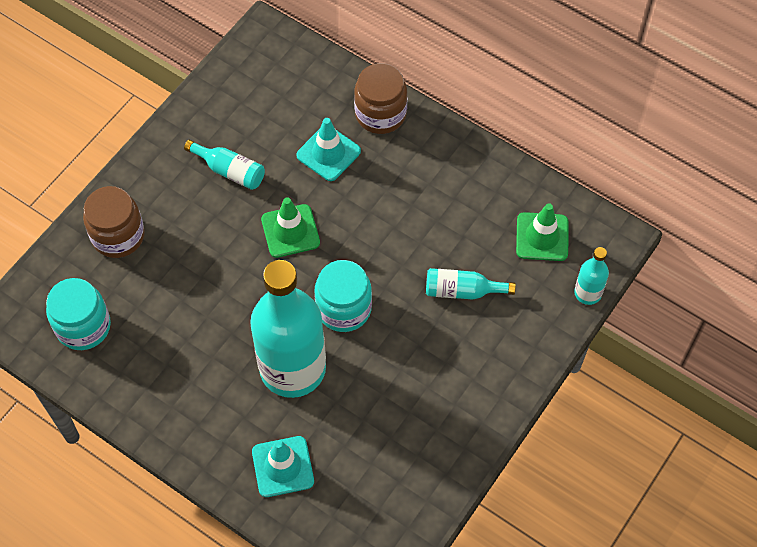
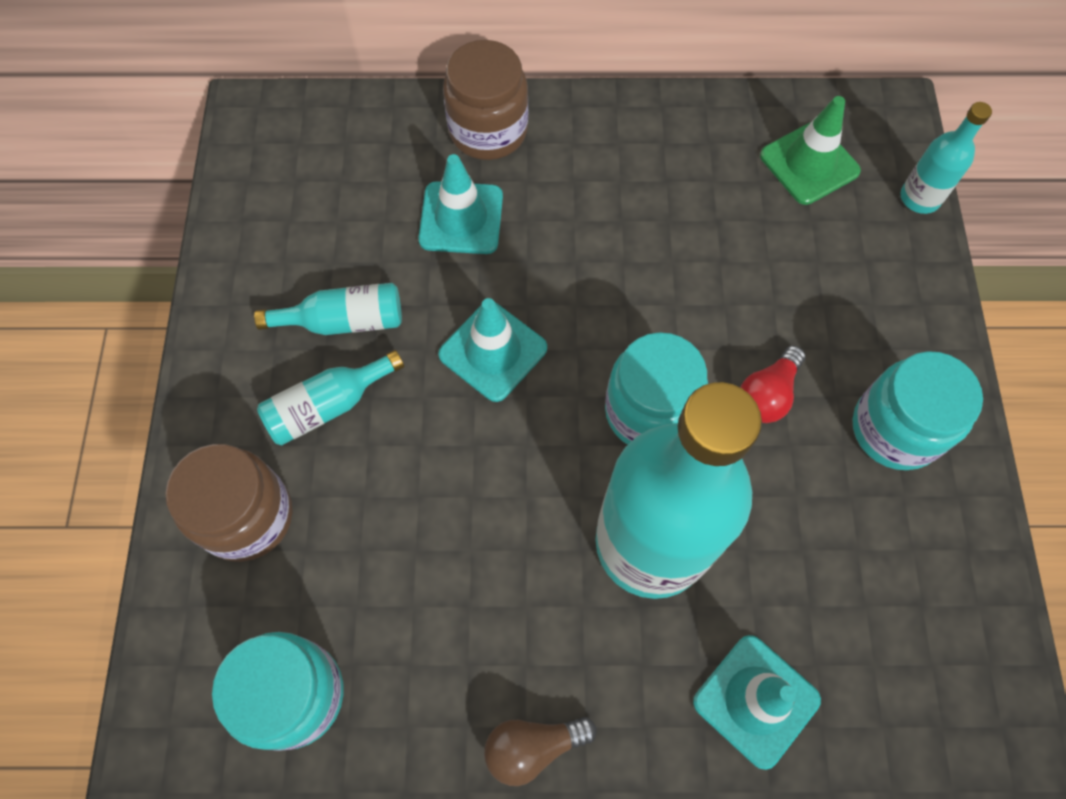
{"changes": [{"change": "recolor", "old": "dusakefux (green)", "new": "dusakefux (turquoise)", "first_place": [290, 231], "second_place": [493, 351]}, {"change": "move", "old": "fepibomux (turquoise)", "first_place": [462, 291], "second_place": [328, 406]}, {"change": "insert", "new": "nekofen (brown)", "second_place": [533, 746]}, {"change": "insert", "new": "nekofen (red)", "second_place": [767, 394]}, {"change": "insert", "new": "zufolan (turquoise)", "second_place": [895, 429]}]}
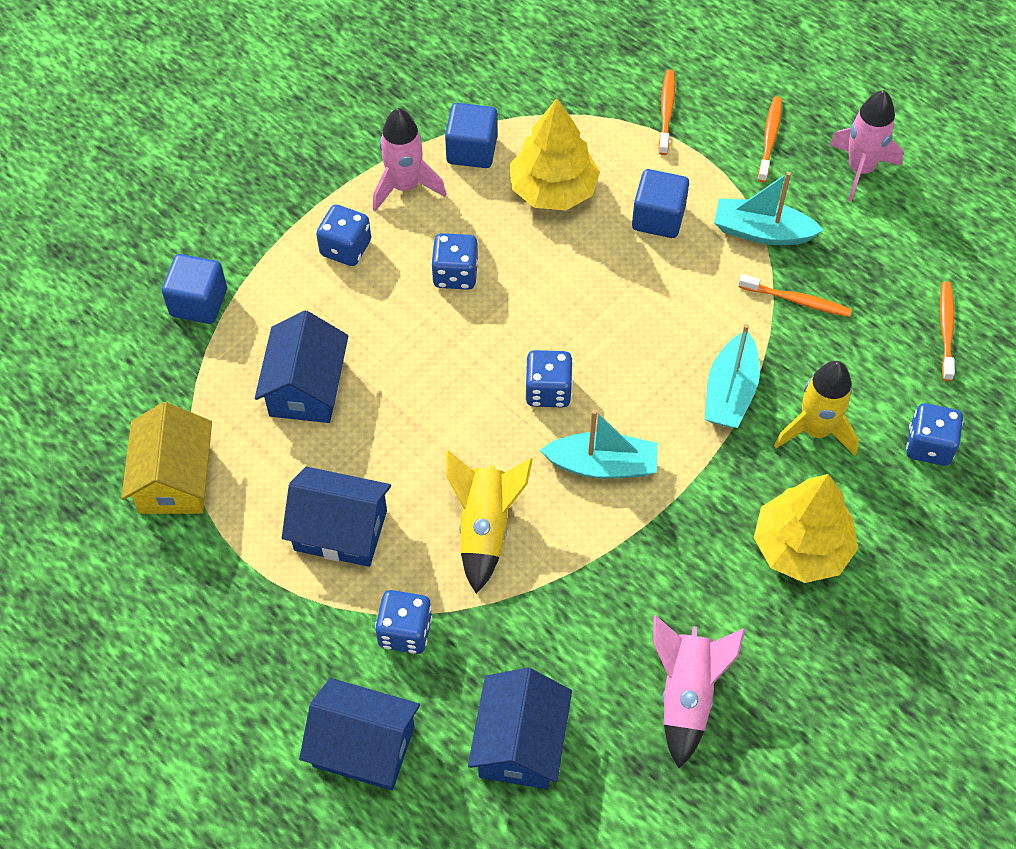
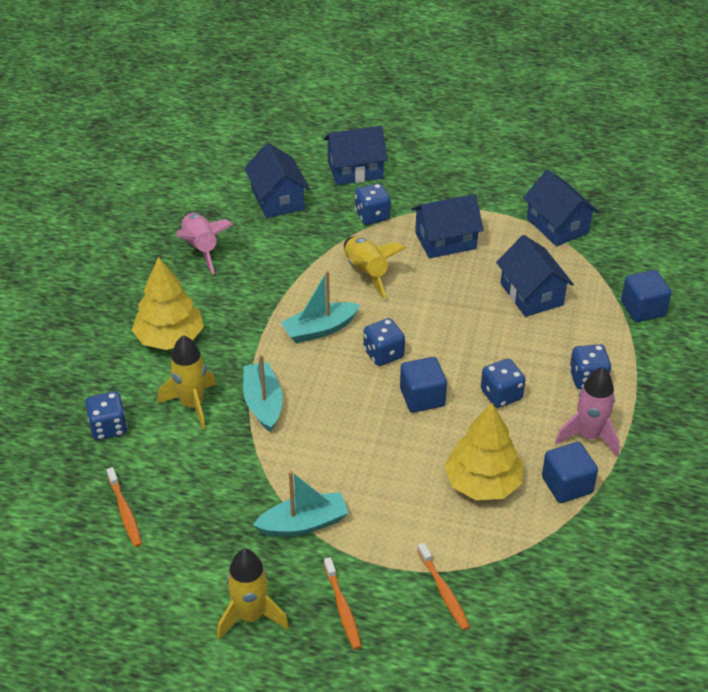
{"changes": [{"change": "recolor", "old": "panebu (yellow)", "new": "panebu (blue)", "first_place": [174, 479], "second_place": [557, 225]}, {"change": "move", "old": "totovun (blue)", "first_place": [658, 218], "second_place": [422, 397]}, {"change": "delete", "old": "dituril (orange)", "first_place": [797, 300]}, {"change": "recolor", "old": "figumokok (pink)", "new": "figumokok (yellow)", "first_place": [860, 169], "second_place": [251, 616]}]}
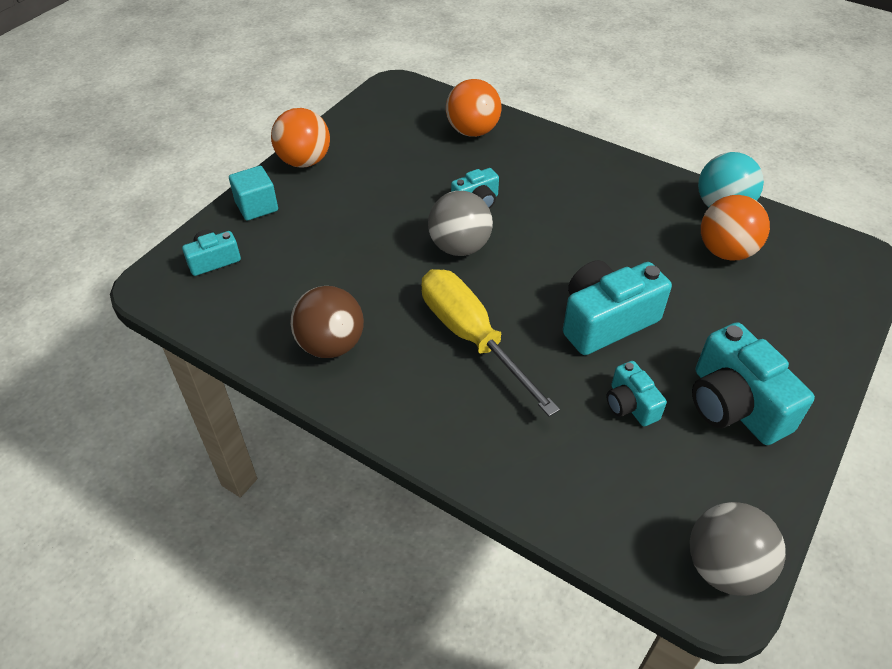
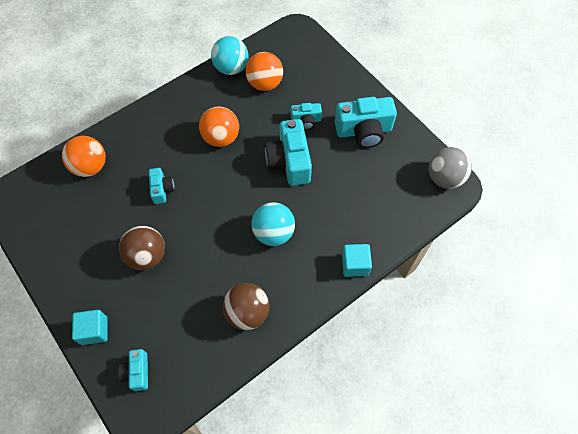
{"changes": [{"change": "move", "old": "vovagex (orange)", "first_place": [304, 161], "second_place": [221, 138]}, {"change": "replace", "old": "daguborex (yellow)", "new": "vovagex (turquoise)", "first_place": [471, 337], "second_place": [273, 233]}, {"change": "delete", "old": "vovagex (grey)", "first_place": [459, 247]}, {"change": "move", "old": "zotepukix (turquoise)", "first_place": [630, 405], "second_place": [306, 120]}, {"change": "insert", "new": "vovagex (brown)", "second_place": [147, 255]}, {"change": "insert", "new": "totovun (turquoise)", "second_place": [355, 265]}]}
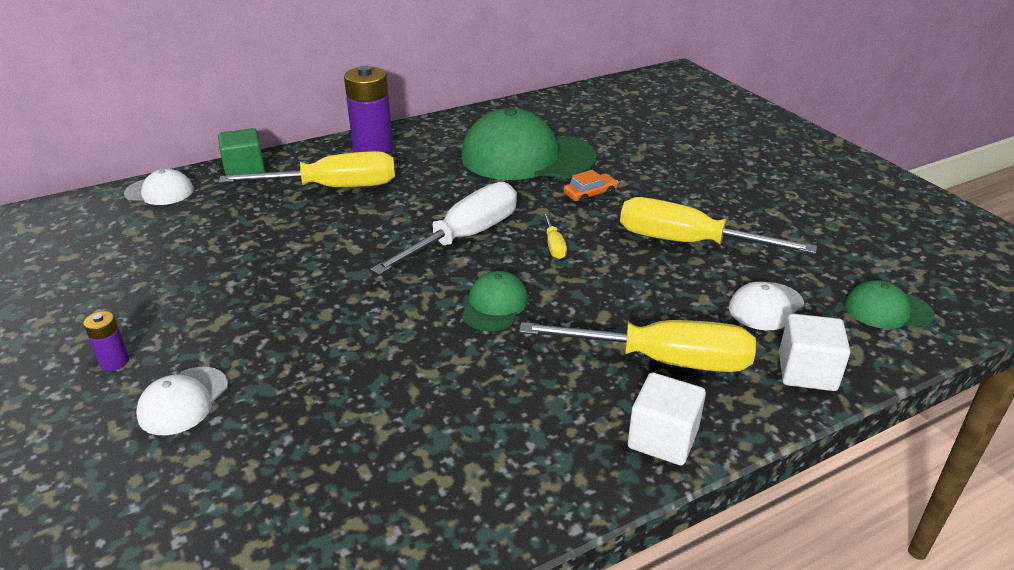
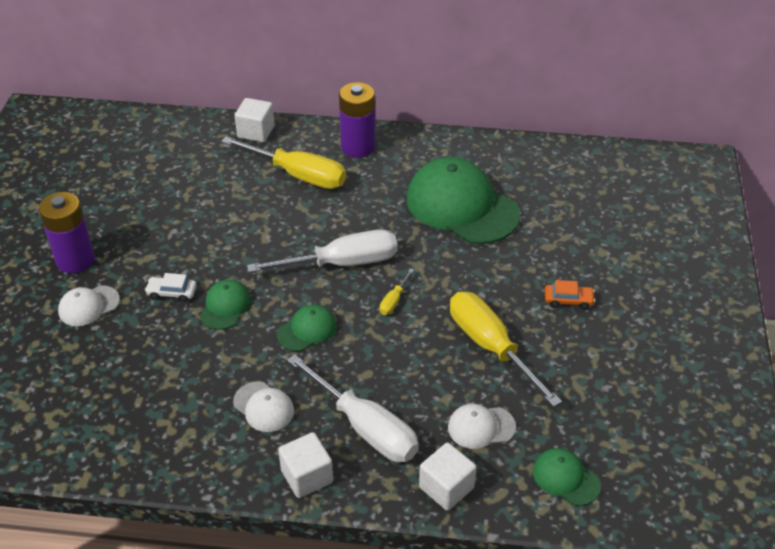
{"changes": [{"change": "resize", "old": "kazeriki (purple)", "first_place": [114, 361], "second_place": [75, 260], "factor": 2.13}, {"change": "move", "old": "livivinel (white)", "first_place": [159, 192], "second_place": [263, 407]}, {"change": "recolor", "old": "totovun (green)", "new": "totovun (white)", "first_place": [245, 171], "second_place": [256, 132]}, {"change": "recolor", "old": "daguborex (yellow)", "new": "daguborex (white)", "first_place": [664, 361], "second_place": [366, 428]}, {"change": "move", "old": "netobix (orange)", "first_place": [590, 194], "second_place": [568, 300]}, {"change": "insert", "new": "netobix (white)", "second_place": [172, 293]}, {"change": "insert", "new": "livivinel (green)", "second_place": [225, 306]}]}
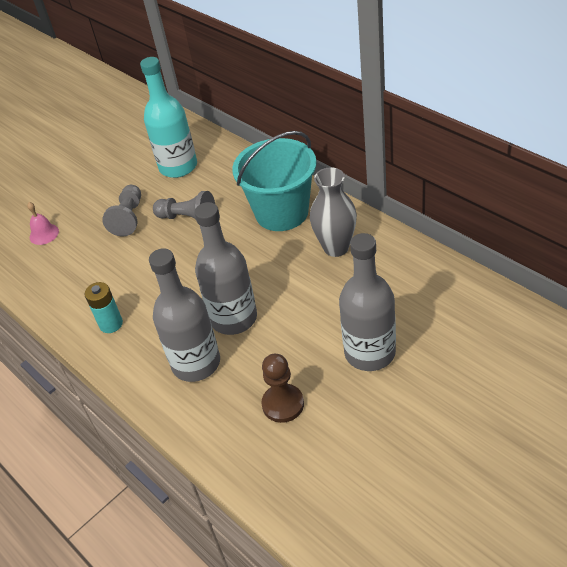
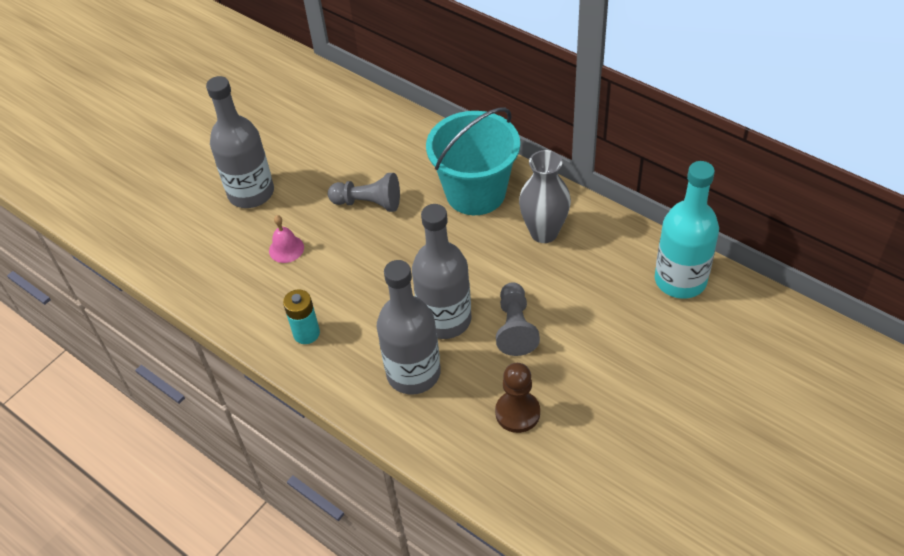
{"changes": [{"change": "move", "old": "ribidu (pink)", "first_place": [44, 234], "second_place": [286, 249]}, {"change": "move", "old": "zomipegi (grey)", "first_place": [128, 218], "second_place": [515, 327]}, {"change": "move", "old": "fepibomux (turquoise)", "first_place": [178, 167], "second_place": [680, 280]}, {"change": "move", "old": "fepibomux (grey)", "first_place": [370, 352], "second_place": [251, 193]}]}
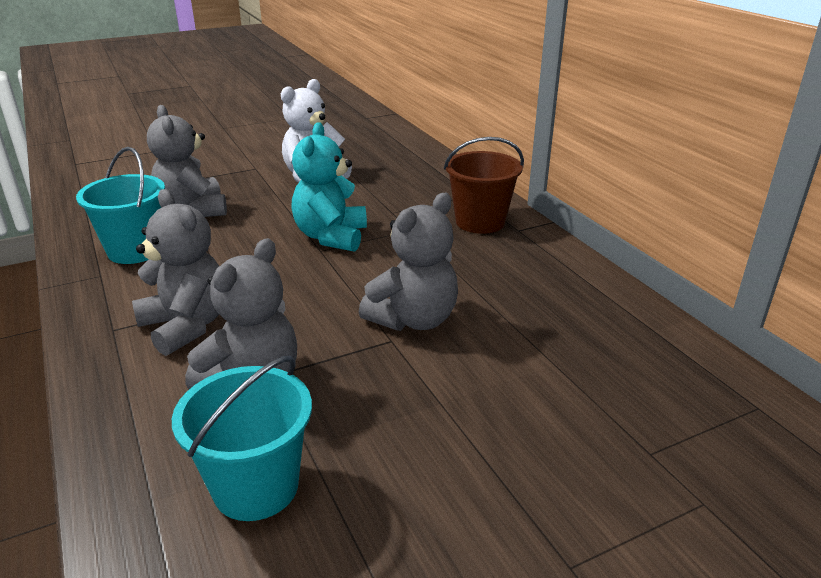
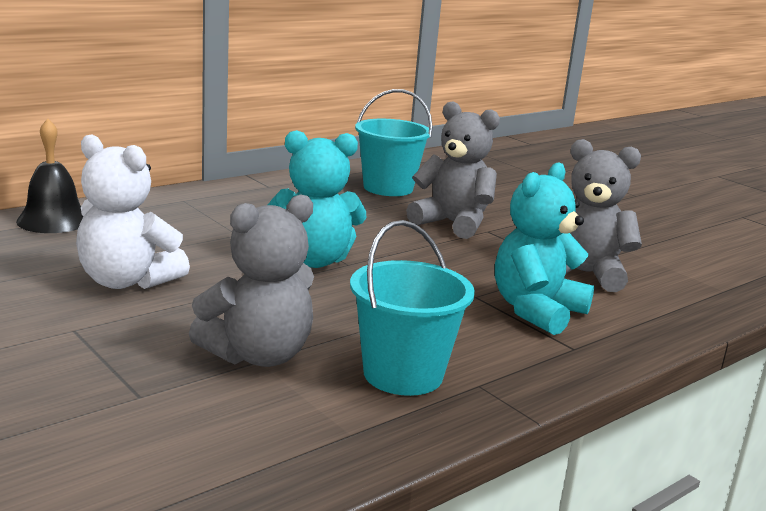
{"changes": [{"change": "recolor", "old": "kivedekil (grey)", "new": "kivedekil (turquoise)", "first_place": [186, 326], "second_place": [536, 311]}, {"change": "move", "old": "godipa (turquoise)", "first_place": [256, 487], "second_place": [388, 188]}, {"change": "delete", "old": "godipa (brown)", "first_place": [480, 222]}, {"change": "insert", "new": "ribidu (black)", "second_place": [53, 220]}]}
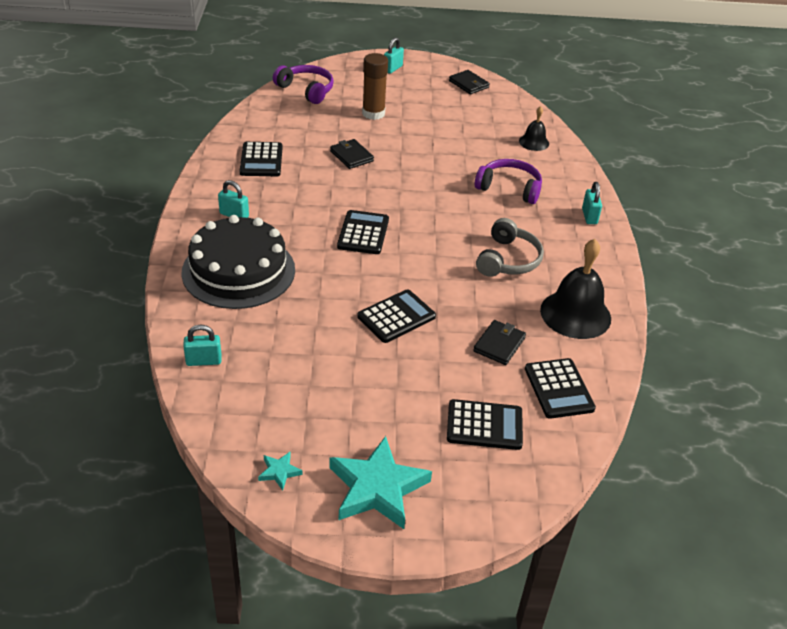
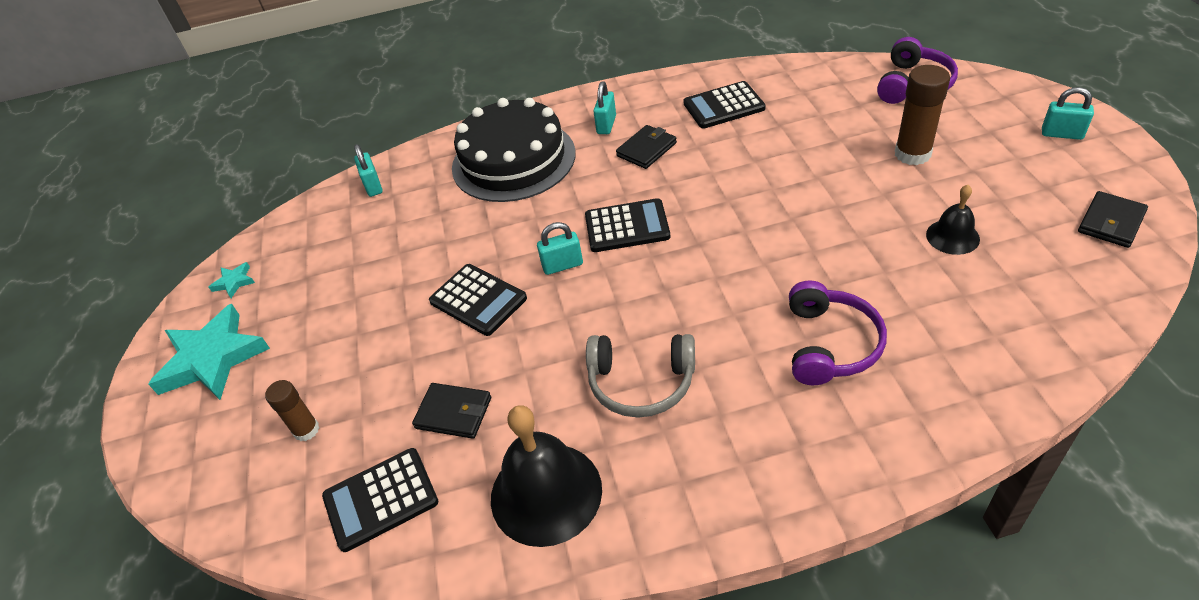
{"changes": [{"change": "move", "old": "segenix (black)", "first_place": [351, 156], "second_place": [646, 149]}, {"change": "replace", "old": "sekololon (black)", "new": "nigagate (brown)", "first_place": [484, 425], "second_place": [306, 430]}, {"change": "move", "old": "ribidu (black)", "first_place": [534, 142], "second_place": [952, 236]}, {"change": "move", "old": "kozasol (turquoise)", "first_place": [589, 216], "second_place": [562, 265]}]}
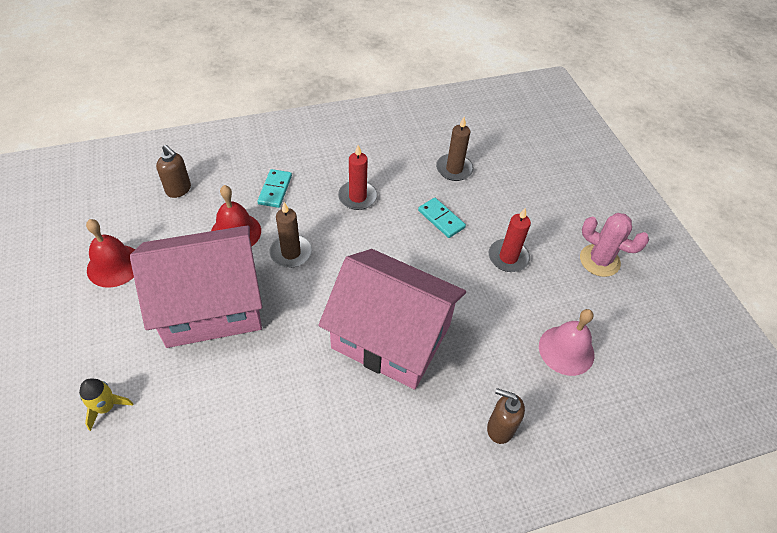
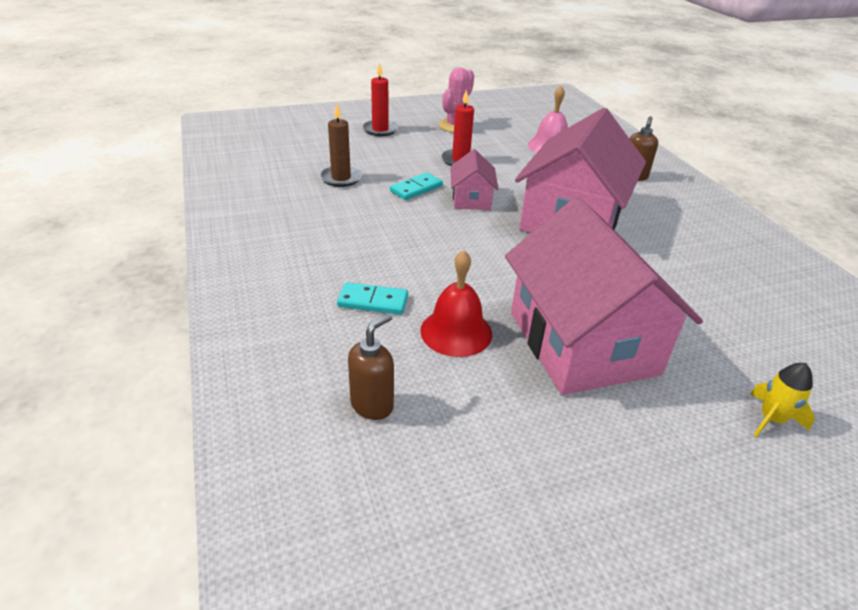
{"changes": [{"change": "delete", "old": "ribidu (red)", "first_place": [114, 265]}, {"change": "delete", "old": "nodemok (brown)", "first_place": [291, 253]}, {"change": "move", "old": "nodemok (red)", "first_place": [357, 197], "second_place": [380, 130]}, {"change": "insert", "new": "panebu (pink)", "second_place": [471, 199]}]}
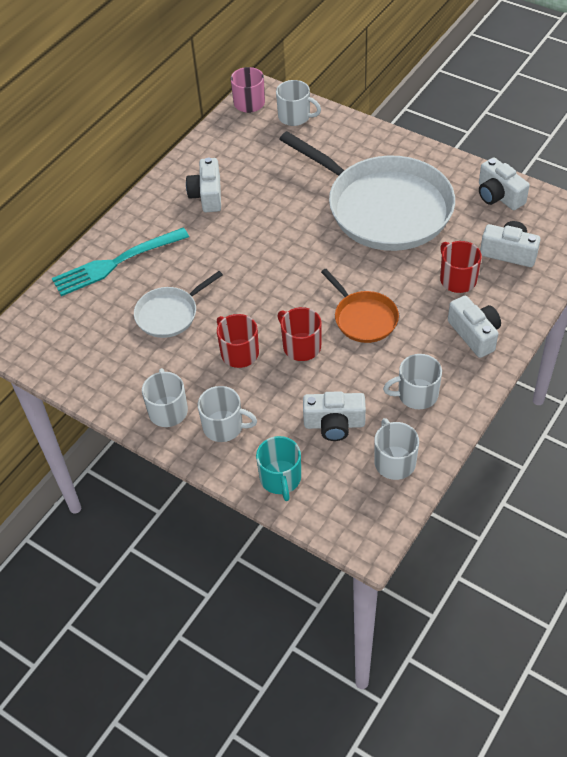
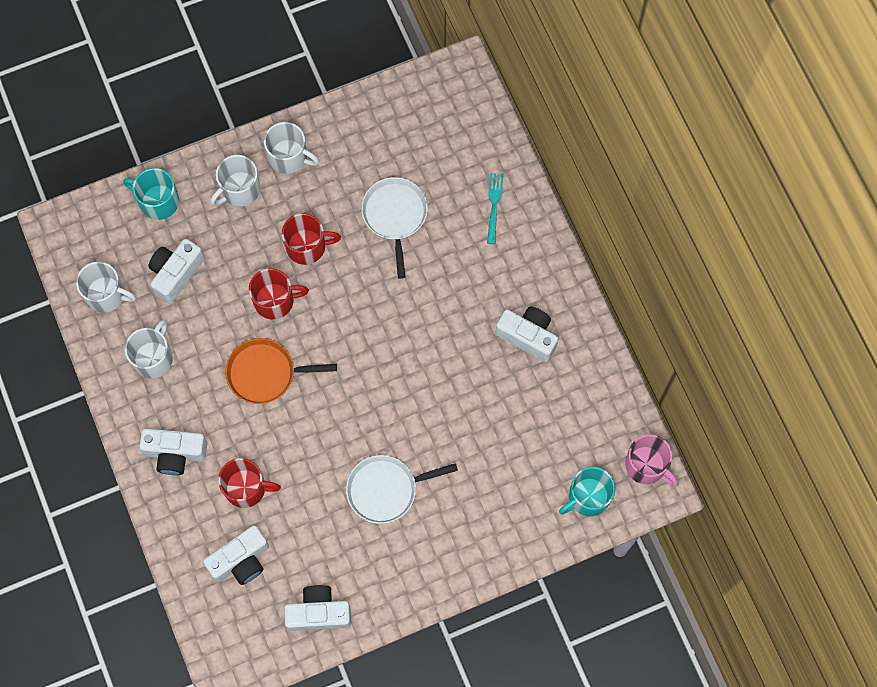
{"changes": [{"change": "resize", "old": "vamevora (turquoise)", "first_place": [116, 263], "second_place": [494, 205], "factor": 0.48}, {"change": "recolor", "old": "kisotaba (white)", "new": "kisotaba (turquoise)", "first_place": [295, 117], "second_place": [588, 497]}, {"change": "resize", "old": "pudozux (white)", "first_place": [384, 208], "second_place": [386, 489], "factor": 0.47}]}
